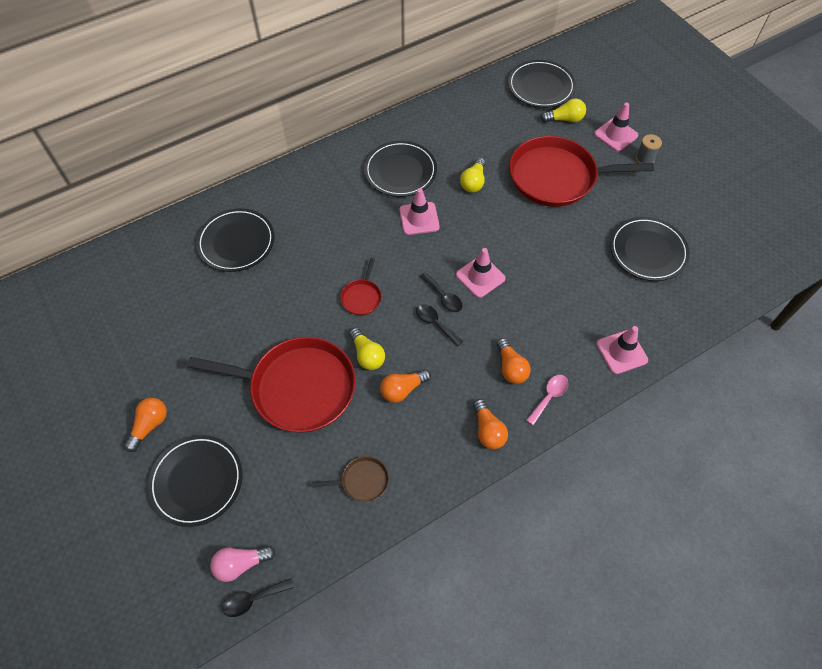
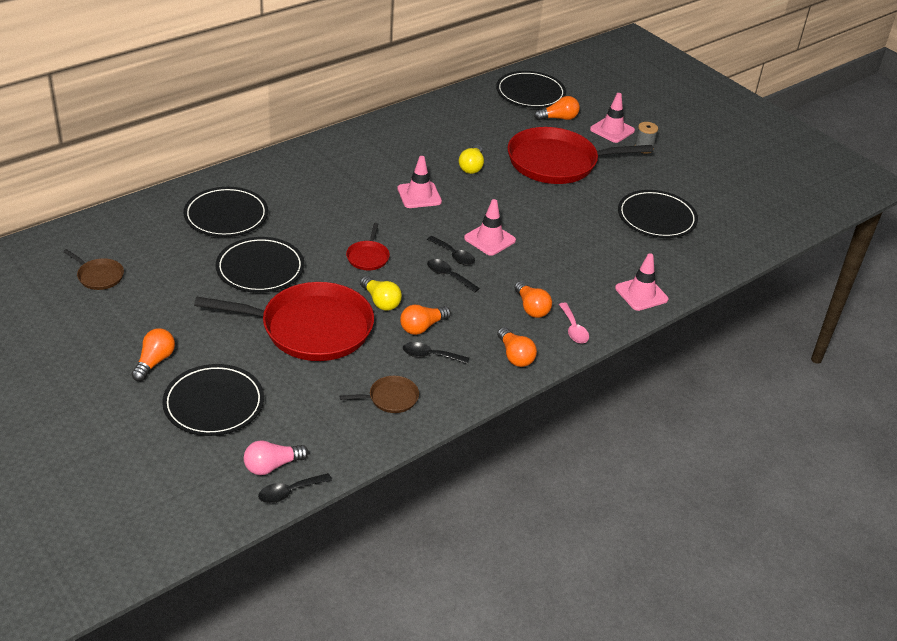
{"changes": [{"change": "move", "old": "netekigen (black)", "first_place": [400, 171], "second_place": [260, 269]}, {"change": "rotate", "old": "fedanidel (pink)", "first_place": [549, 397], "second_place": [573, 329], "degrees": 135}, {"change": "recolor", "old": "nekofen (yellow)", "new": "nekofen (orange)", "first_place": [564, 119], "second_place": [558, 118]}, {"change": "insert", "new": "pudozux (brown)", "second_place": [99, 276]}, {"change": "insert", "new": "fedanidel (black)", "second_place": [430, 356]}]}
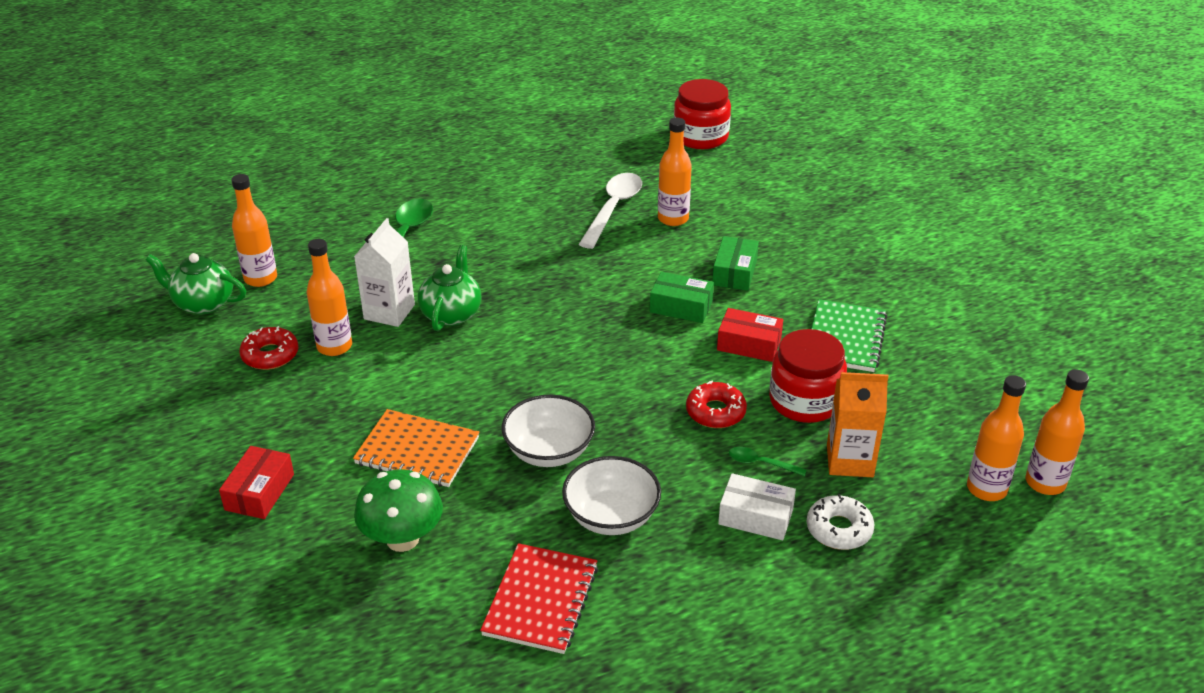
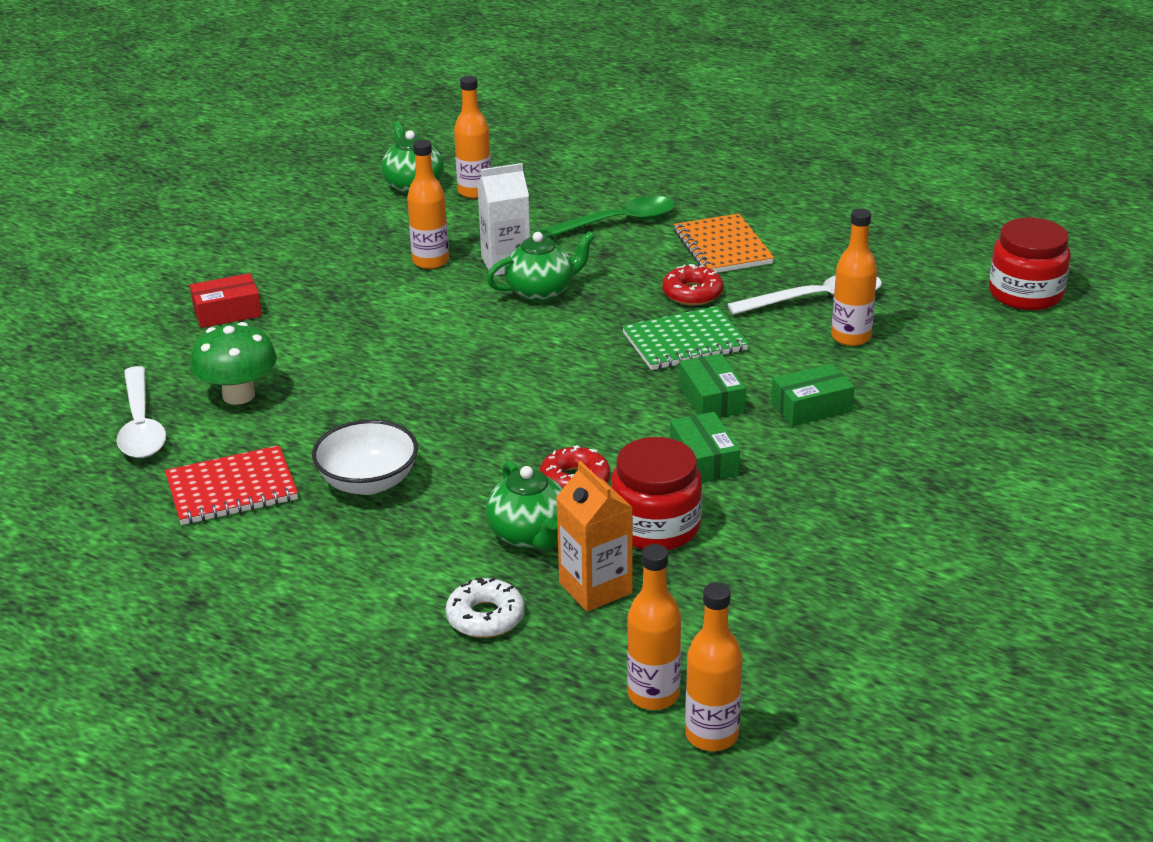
{"changes": [{"change": "move", "old": "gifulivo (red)", "first_place": [270, 355], "second_place": [692, 293]}, {"change": "move", "old": "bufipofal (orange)", "first_place": [417, 451], "second_place": [722, 247]}, {"change": "delete", "old": "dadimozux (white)", "first_place": [549, 451]}, {"change": "recolor", "old": "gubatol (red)", "new": "gubatol (green)", "first_place": [749, 344], "second_place": [703, 460]}, {"change": "delete", "old": "gubatol (white)", "first_place": [755, 517]}, {"change": "replace", "old": "fedanidel (green)", "new": "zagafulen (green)", "first_place": [760, 463], "second_place": [530, 535]}, {"change": "move", "old": "bufipofal (green)", "first_place": [845, 338], "second_place": [684, 342]}, {"change": "insert", "new": "fedanidel (white)", "second_place": [141, 426]}]}
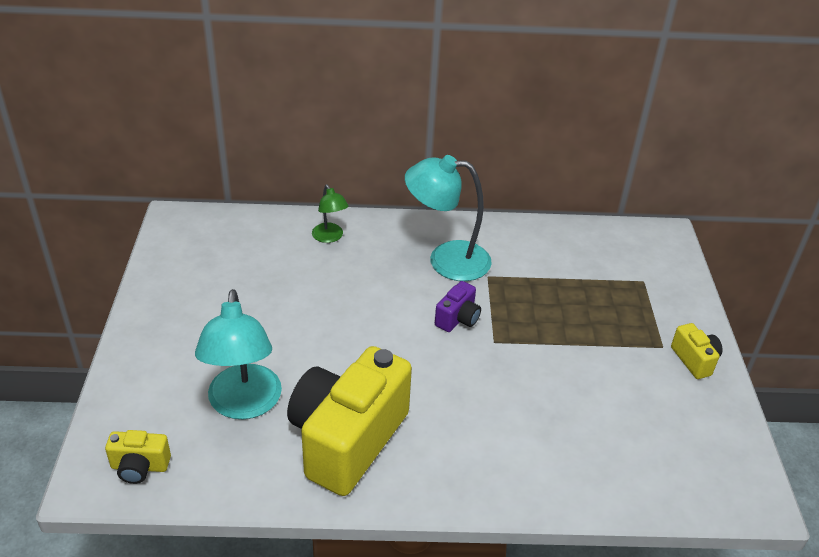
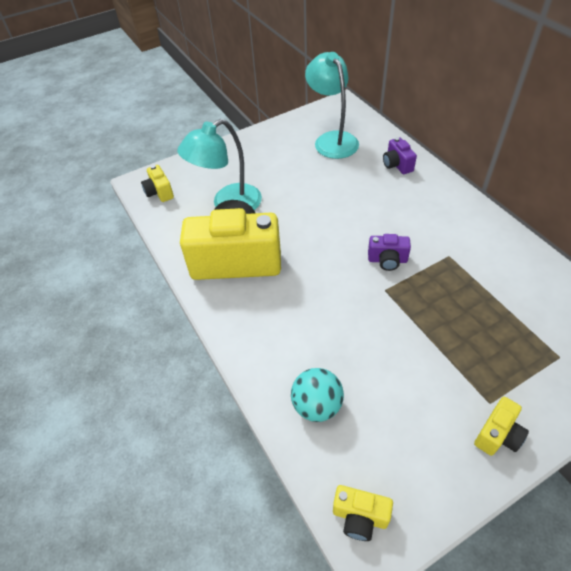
{"changes": [{"change": "replace", "old": "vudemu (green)", "new": "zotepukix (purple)", "first_place": [330, 237], "second_place": [397, 165]}, {"change": "move", "old": "vudemu (turquoise)", "first_place": [446, 260], "second_place": [332, 140]}, {"change": "insert", "new": "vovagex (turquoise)", "second_place": [317, 405]}, {"change": "insert", "new": "zotepukix (yellow)", "second_place": [360, 517]}]}
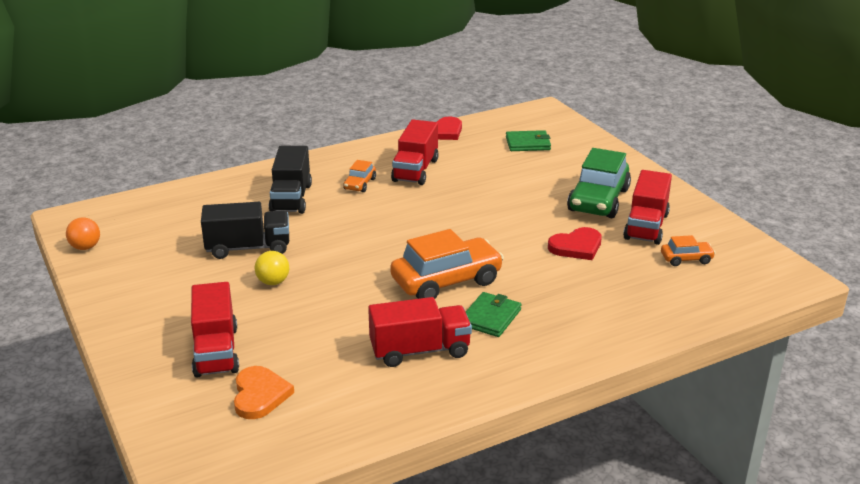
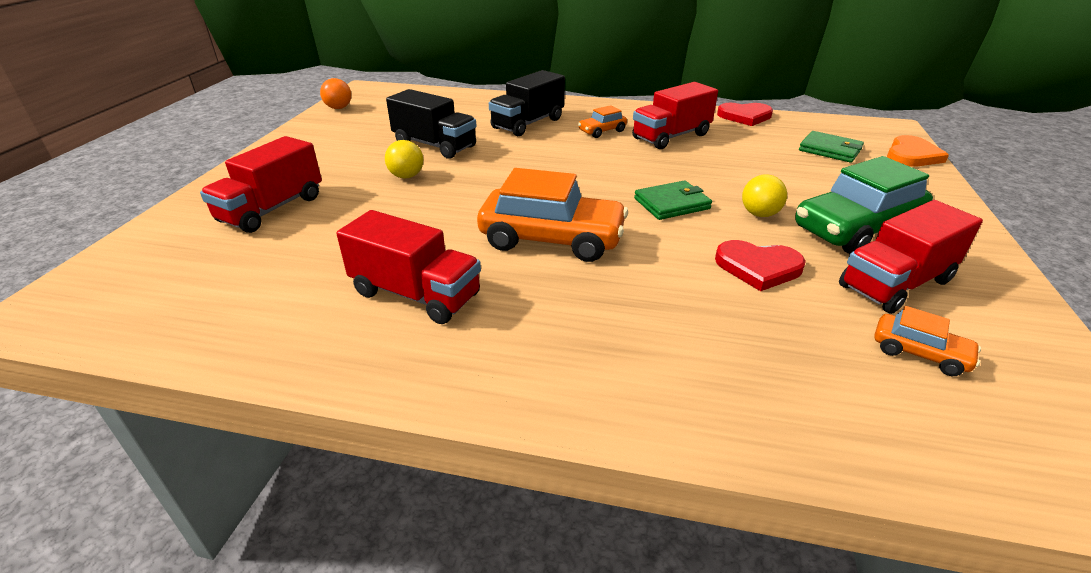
{"changes": [{"change": "move", "old": "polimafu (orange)", "first_place": [260, 395], "second_place": [912, 155]}, {"change": "move", "old": "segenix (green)", "first_place": [490, 317], "second_place": [671, 203]}, {"change": "insert", "new": "vovagex (yellow)", "second_place": [759, 214]}]}
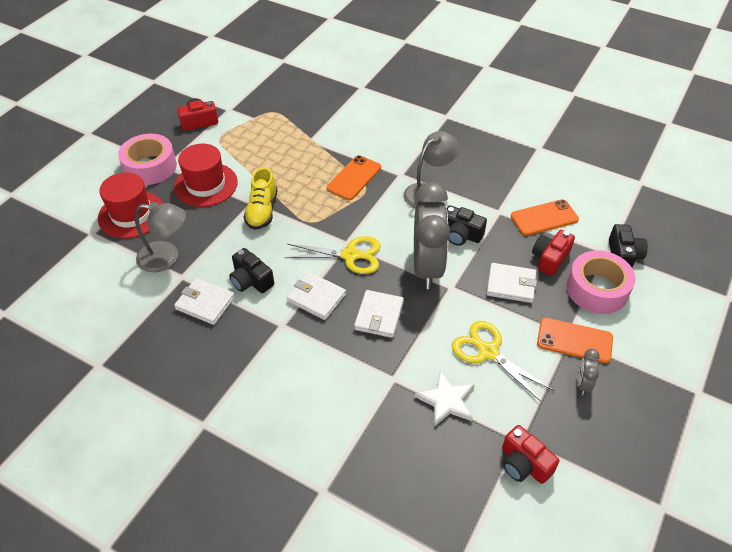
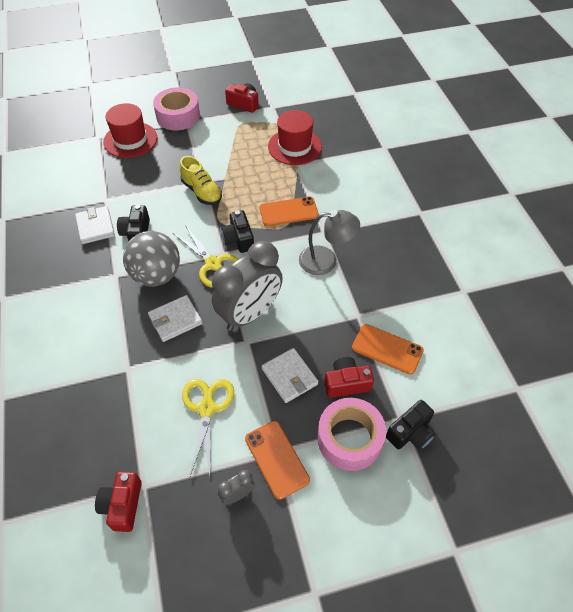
{"changes": [{"change": "delete", "old": "vudemu (grey)", "first_place": [166, 258]}, {"change": "move", "old": "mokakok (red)", "first_place": [206, 184], "second_place": [294, 147]}, {"change": "rotate", "old": "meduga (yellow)", "first_place": [262, 211], "second_place": [202, 192], "degrees": -90}, {"change": "replace", "old": "segenix (white)", "new": "vovagex (grey)", "first_place": [316, 297], "second_place": [156, 275]}, {"change": "delete", "old": "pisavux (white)", "first_place": [446, 400]}, {"change": "move", "old": "zotepukix (black)", "first_place": [461, 235], "second_place": [238, 239]}]}
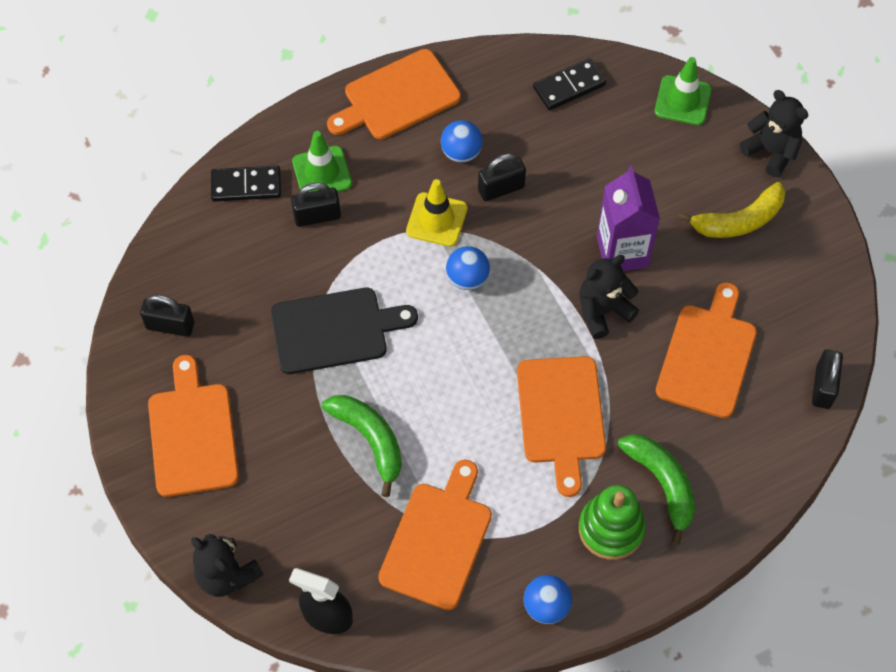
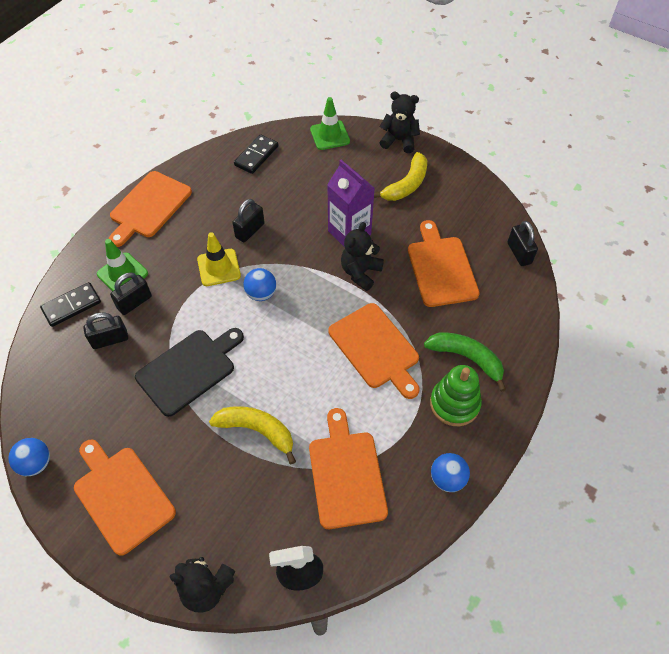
{"changes": [{"change": "move", "old": "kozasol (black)", "first_place": [170, 326], "second_place": [110, 339]}, {"change": "recolor", "old": "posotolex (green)", "new": "posotolex (yellow)", "first_place": [370, 440], "second_place": [257, 430]}, {"change": "move", "old": "vovagex (blue)", "first_place": [461, 152], "second_place": [36, 463]}]}
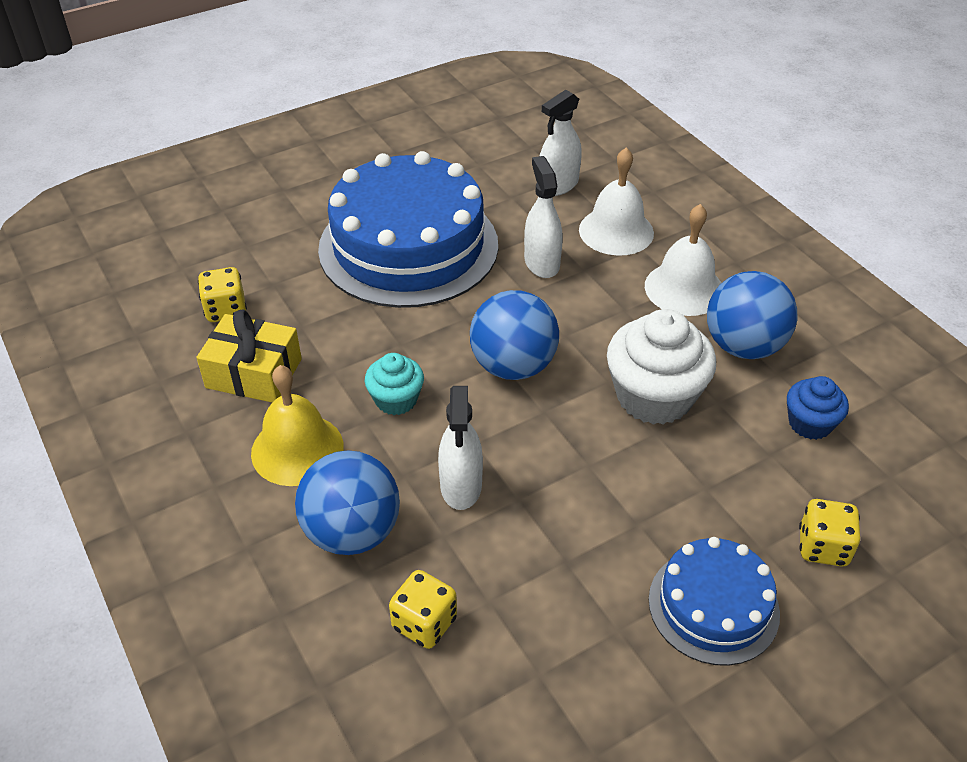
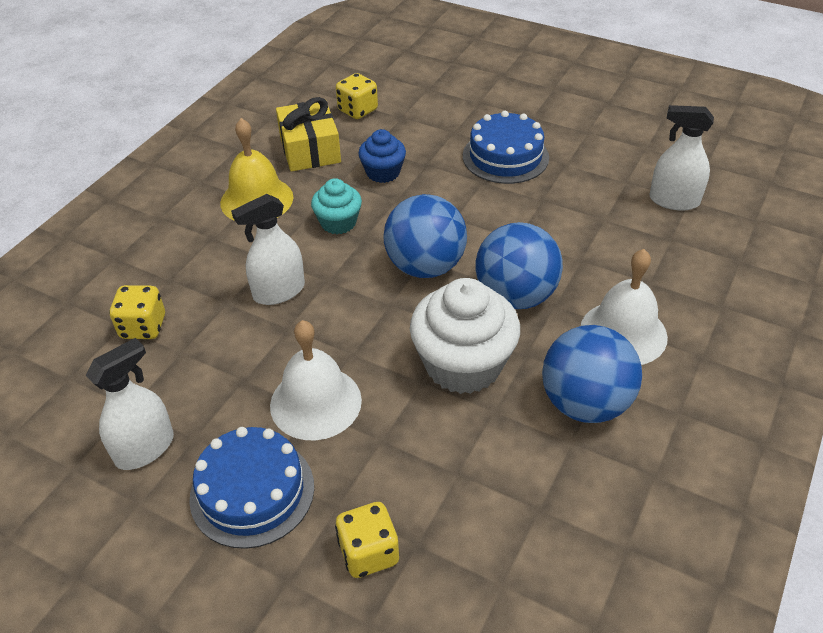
{"changes": [{"change": "move", "old": "vovagex (blue)", "first_place": [352, 532], "second_place": [515, 296]}, {"change": "resize", "old": "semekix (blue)", "first_place": [408, 246], "second_place": [505, 156], "factor": 0.53}, {"change": "move", "old": "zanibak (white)", "first_place": [541, 263], "second_place": [145, 448]}, {"change": "move", "old": "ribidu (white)", "first_place": [616, 231], "second_place": [315, 402]}, {"change": "move", "old": "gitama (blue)", "first_place": [810, 423], "second_place": [383, 172]}]}
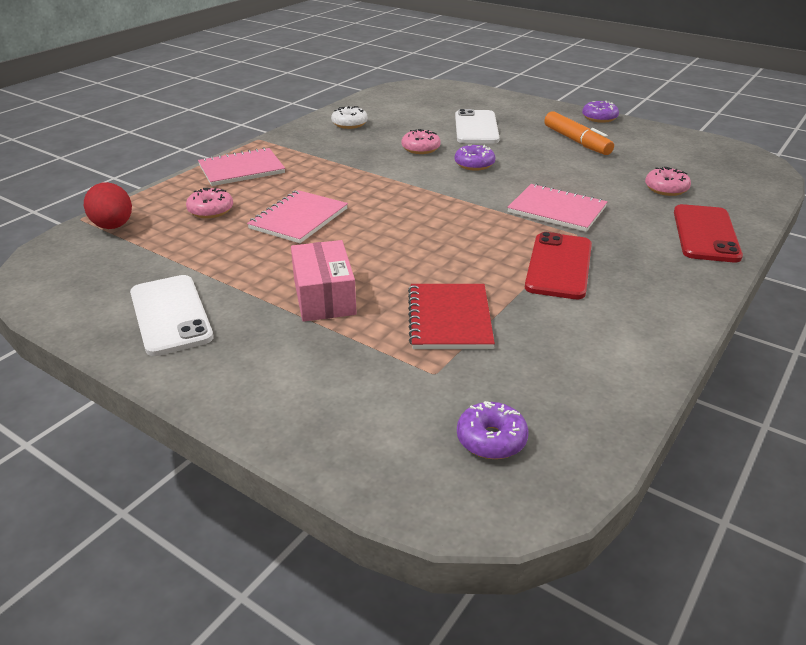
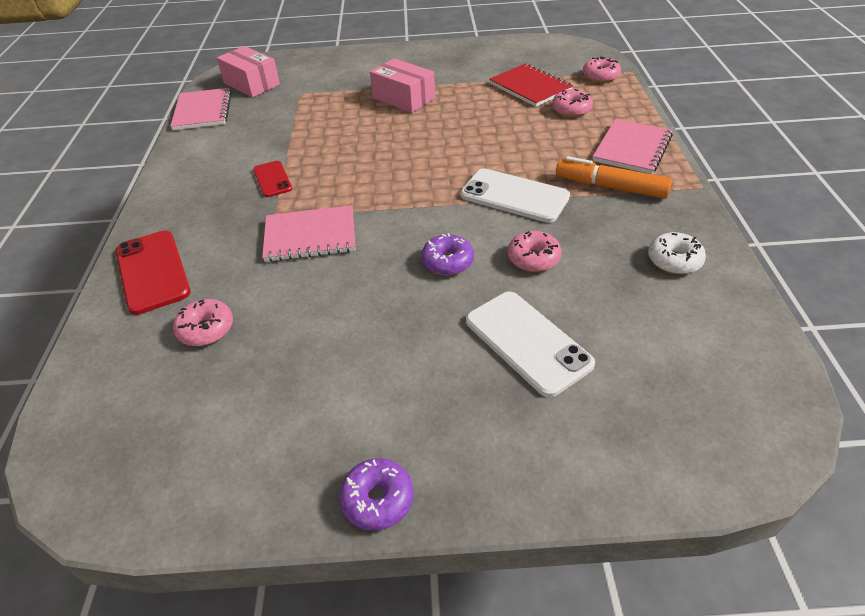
{"changes": [{"change": "replace", "old": "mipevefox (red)", "new": "gifulivo (pink)", "first_place": [113, 226], "second_place": [600, 76]}, {"change": "move", "old": "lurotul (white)", "first_place": [170, 315], "second_place": [514, 196]}, {"change": "move", "old": "bufipofal (pink)", "first_place": [299, 219], "second_place": [203, 111]}, {"change": "move", "old": "bufipofal (red)", "first_place": [449, 318], "second_place": [530, 87]}, {"change": "replace", "old": "gifulivo (purple)", "new": "gubatol (pink)", "first_place": [491, 439], "second_place": [251, 84]}, {"change": "resize", "old": "lurotul (red)", "first_place": [559, 266], "second_place": [272, 179], "factor": 0.59}, {"change": "move", "old": "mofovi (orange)", "first_place": [576, 141], "second_place": [610, 187]}]}
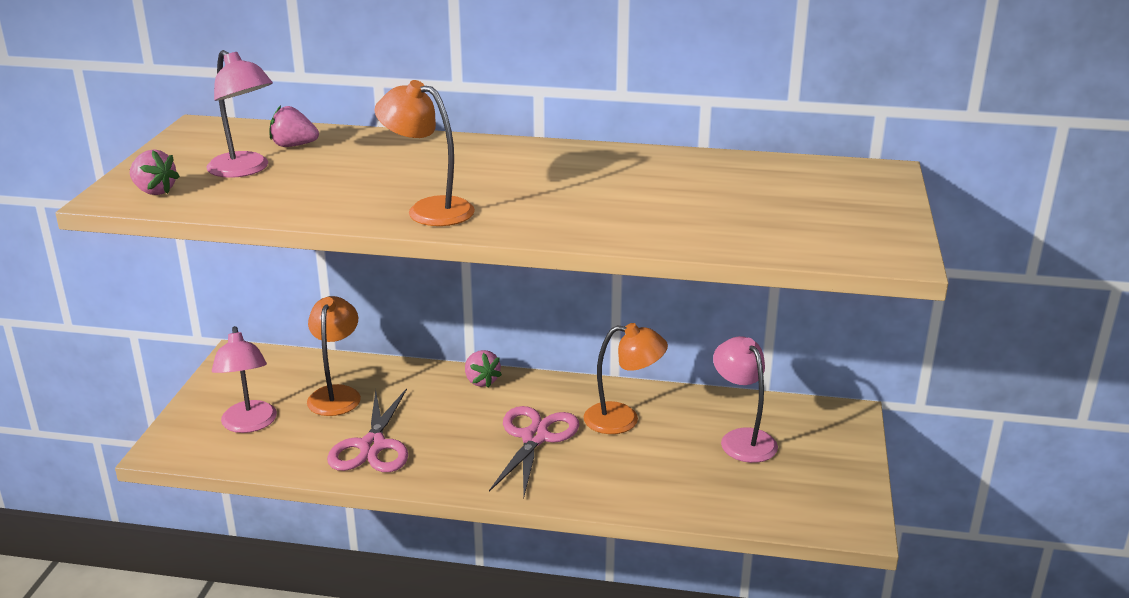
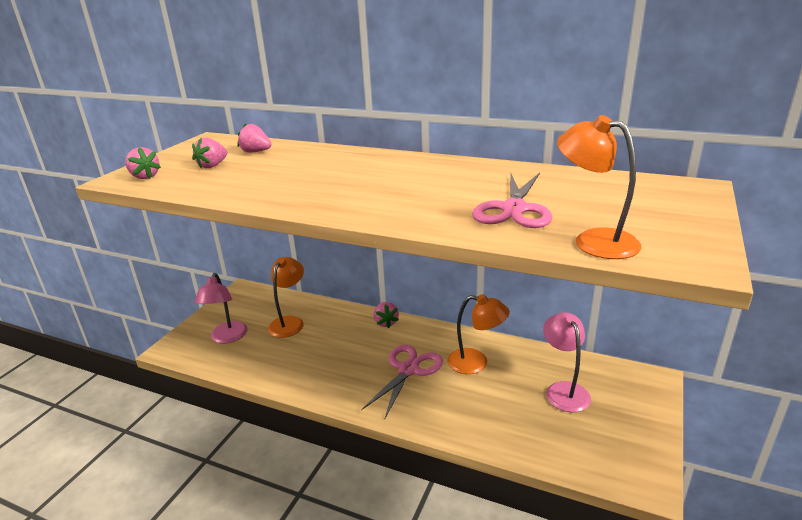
{"changes": [{"change": "replace", "old": "vudemu (pink)", "new": "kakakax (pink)", "first_place": [245, 170], "second_place": [212, 166]}, {"change": "move", "old": "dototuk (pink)", "first_place": [372, 446], "second_place": [514, 209]}, {"change": "move", "old": "vudemu (orange)", "first_place": [429, 209], "second_place": [593, 241]}]}
